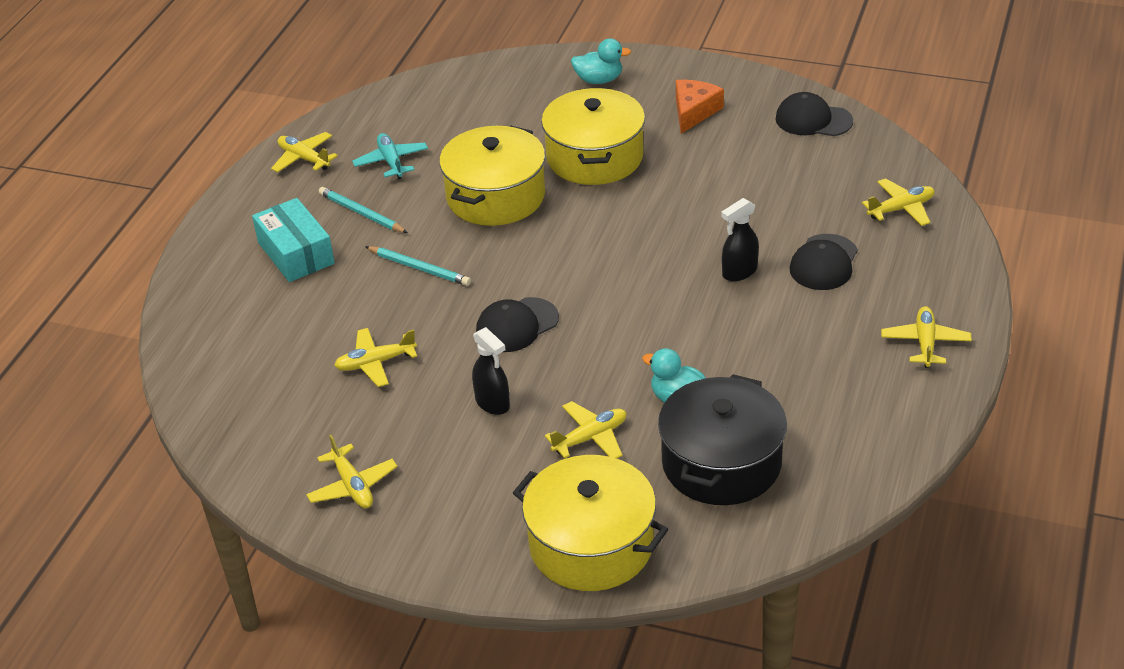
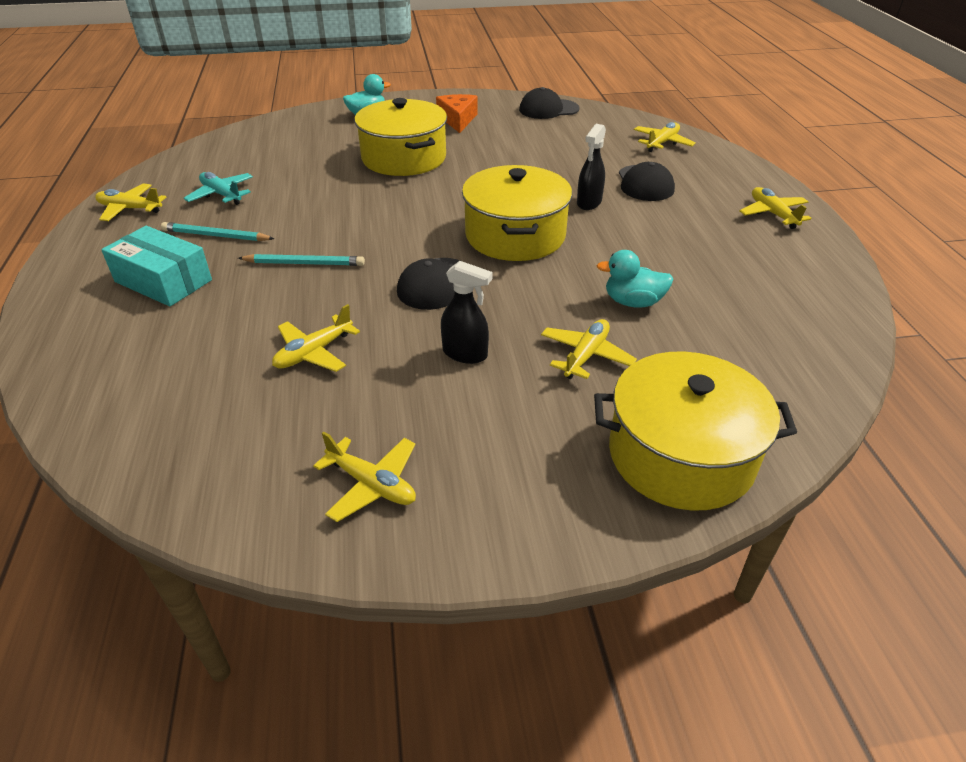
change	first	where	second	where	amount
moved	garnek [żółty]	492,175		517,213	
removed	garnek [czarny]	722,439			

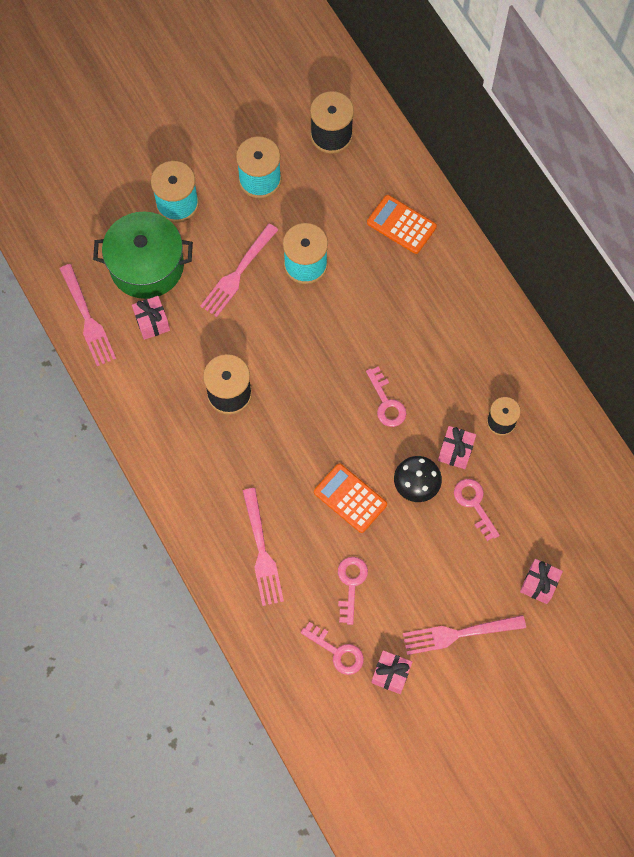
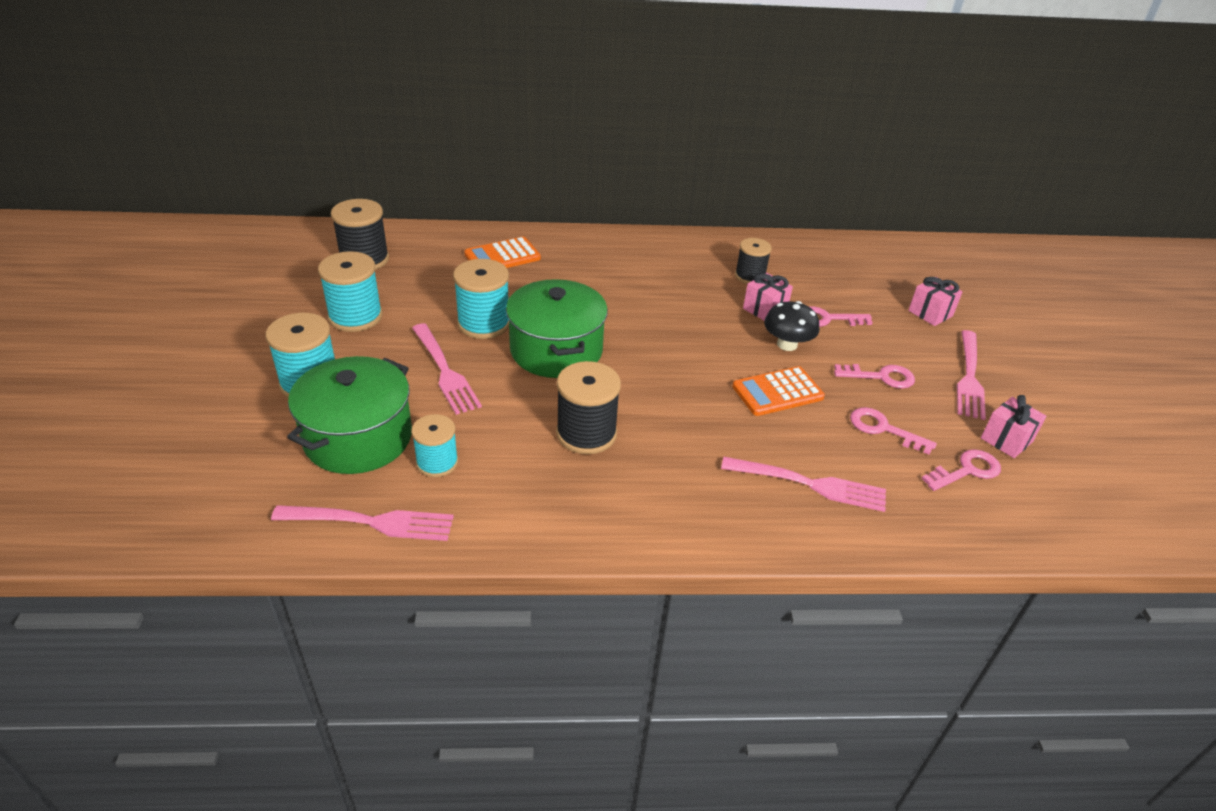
change	first	where	second	where	amount
replaced	prezent [różowy]	151,318	szpulka [turkusowy]	434,445	
moved	klucz [różowy]	386,396		874,376	
added			garnek [zielony]	557,328	

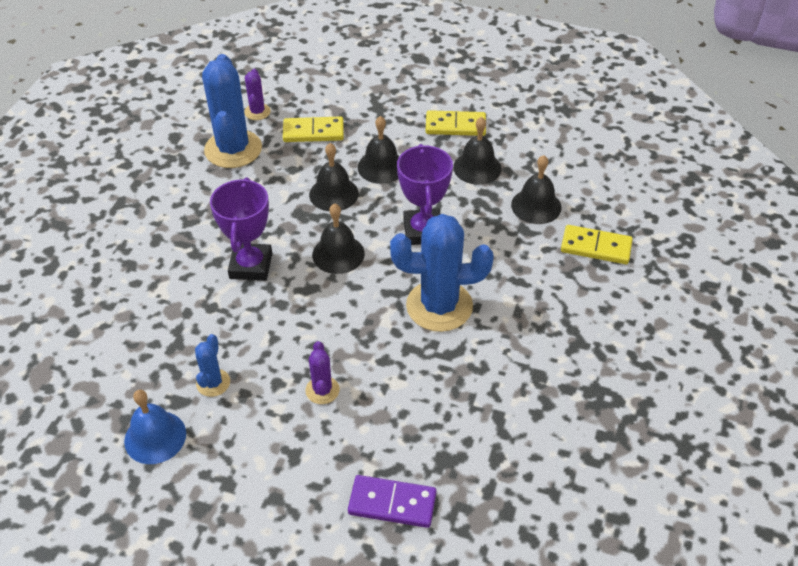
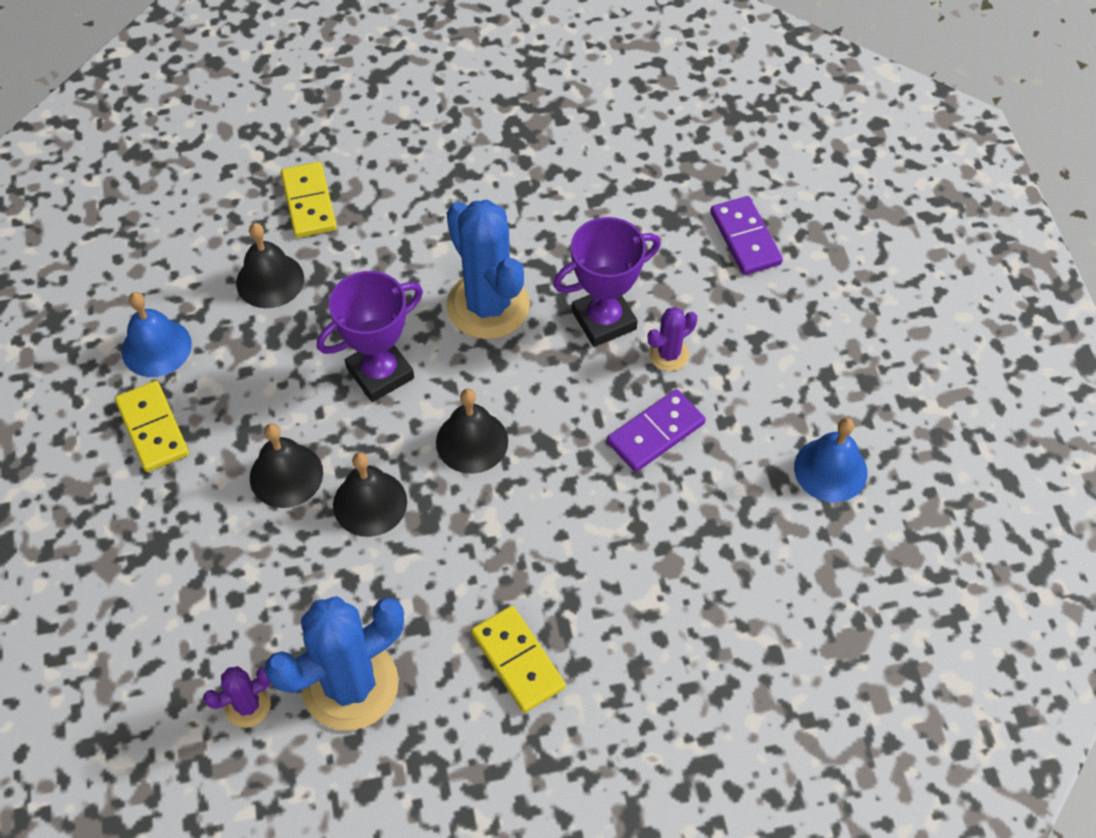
change	first	where	second	where	amount
removed	kaktus [niebieski]	212,365			
moved	puchar [fioletowy]	241,229		607,282	
moved	kostka domina [żółty]	313,129		518,659	
removed	dzwonek [czarny]	477,151			
added			dzwonek [niebieski]	156,334	
added			kostka domina [fioletowy]	656,430	

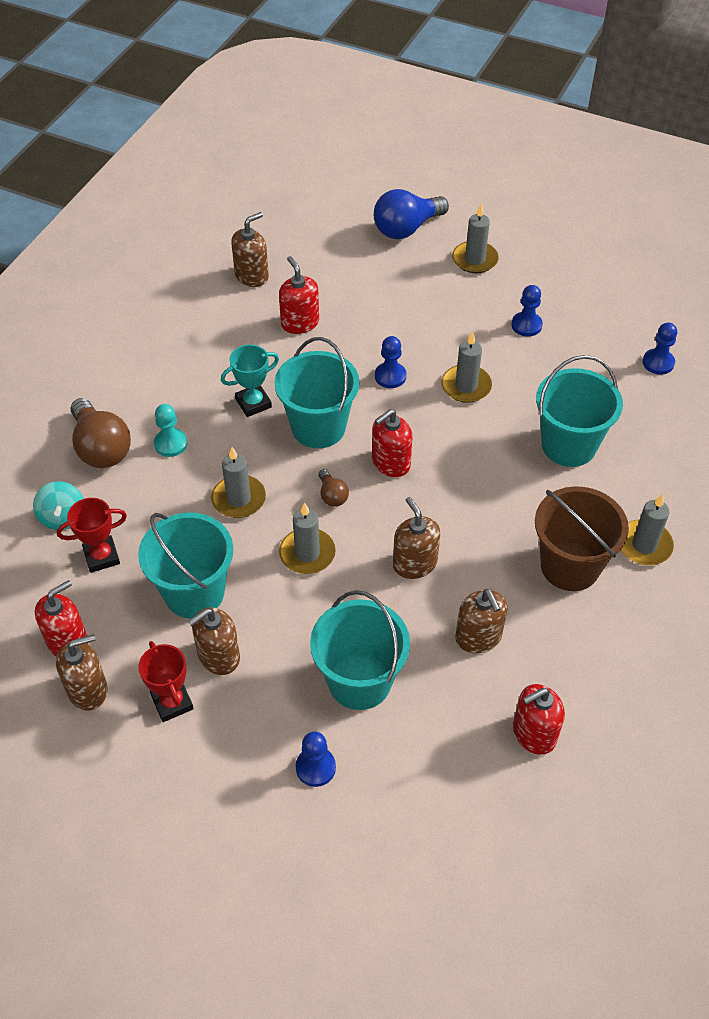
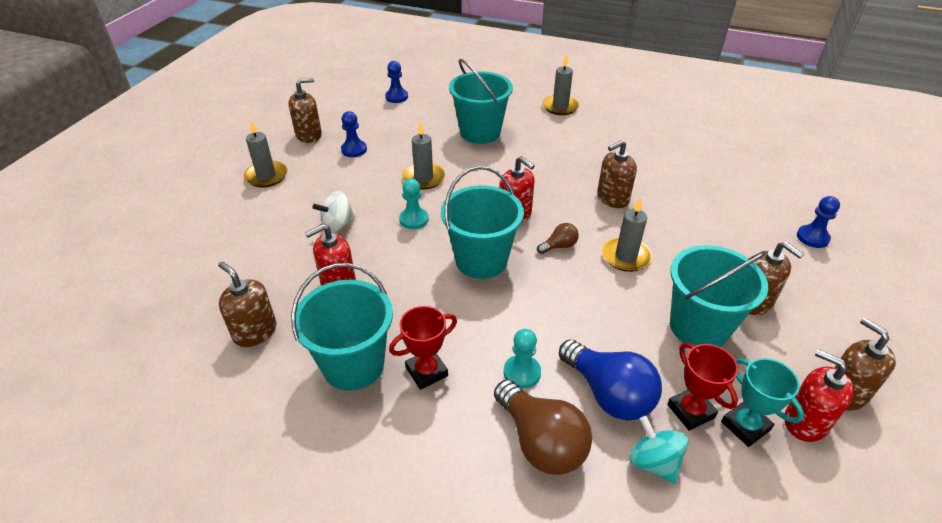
change	first	where	second	where	amount
turned	bączek [turkusowy]	58,505		658,450	105 degrees counterclockwise
turned	żarówka [brązowy]	101,433		543,427	90 degrees clockwise
moved	puchar [czerwony]	166,681		423,348	
removed	świeca [szary]	238,482			
moved	puchar [turkusowy]	250,380		762,402	
moved	wiadro [turkusowy]	360,650		342,327	
moved	żarówka [niebieski]	411,214		610,380	
recoloured	pionek [niebieski]	390,362	pionek [turkusowy]	414,204	
moved	dozownik mydła [brązowy]	481,621		305,110	
removed	dozownik mydła [czerwony]	539,719			
removed	wiadro [brązowy]	582,538			
added			bączek [biały]	334,212	

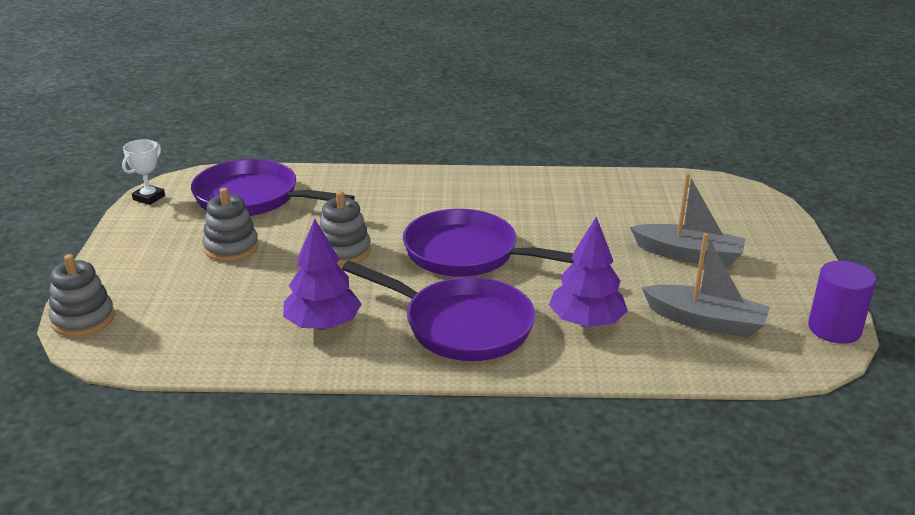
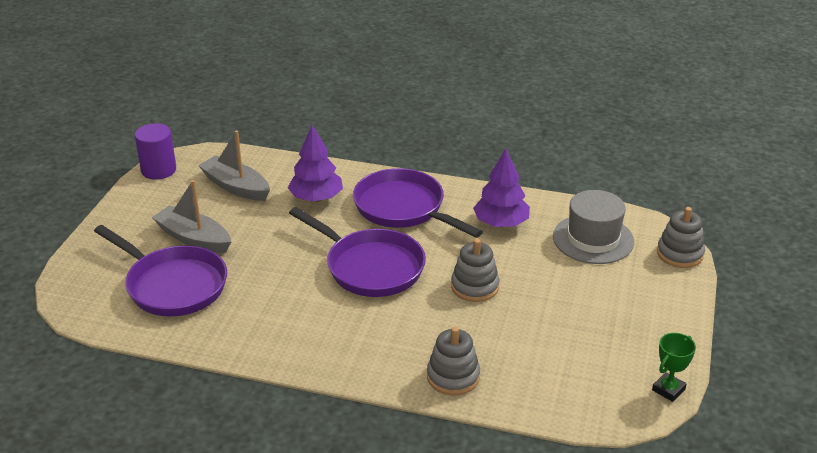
change	first	where	second	where	amount
recoloured	puchar [biały]	143,172	puchar [zielony]	674,367	
moved	patelnia [fioletowy]	273,187		160,271	
moved	zabawka nakładanka [szary]	230,224		453,361	
added			kapelusz [szary]	593,227	

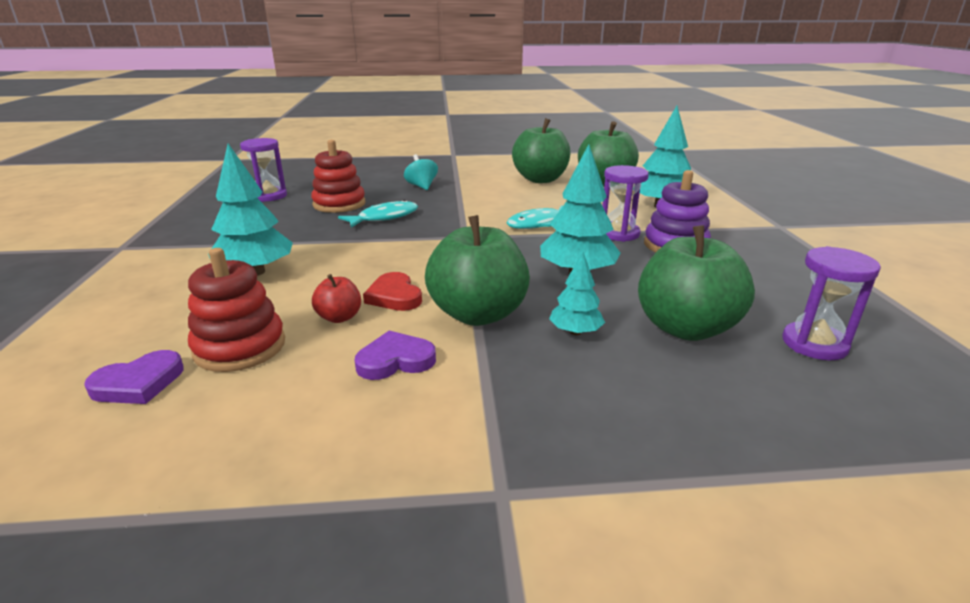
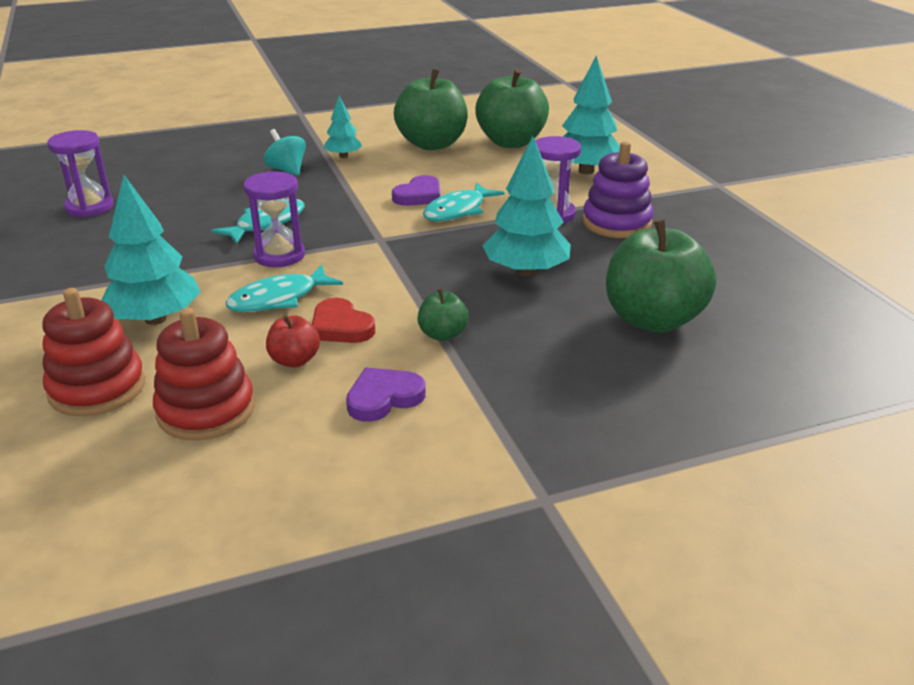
change	first	where	second	where	amount
moved	serce [fioletowy]	134,377		416,190	
moved	zabawka nakładanka [czerwony]	338,176		93,352	
resized	jabłko [zielony]	477,270		443,314	x0.47
moved	drzewko [turkusowy]	577,293		342,127	
moved	klepsydra [fioletowy]	831,303		274,219	
added			ryba [turkusowy]	284,288	

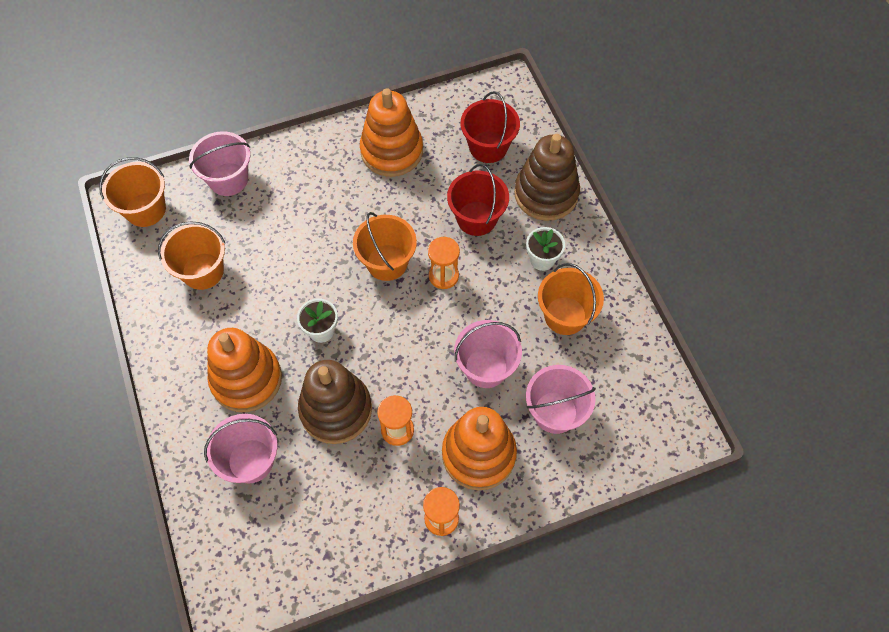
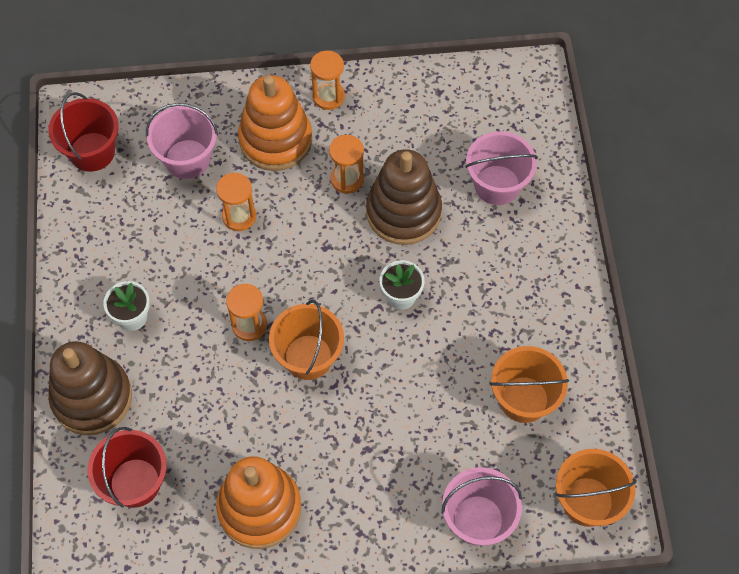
change	first	where	second	where	amount
removed	zabawka nakładanka [pomarańczowy]	244,370			
moved	wiadro [czerwony]	478,200		83,132	
replaced	wiadro [różowy]	488,354	klepsydra [pomarańczowy]	236,202	
removed	wiadro [pomarańczowy]	571,299			

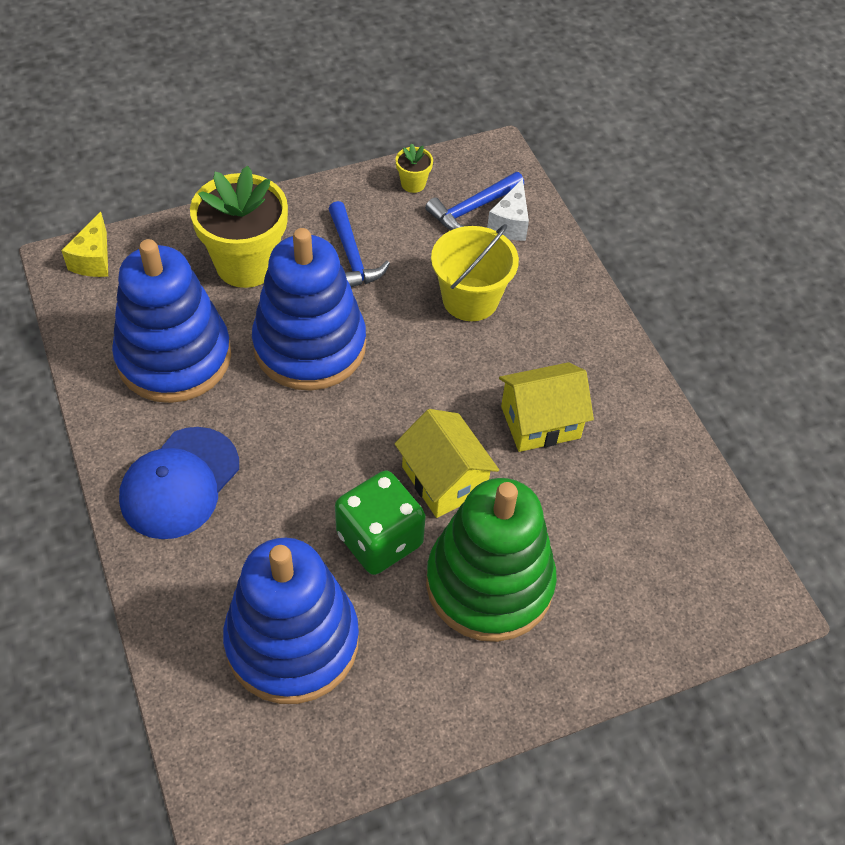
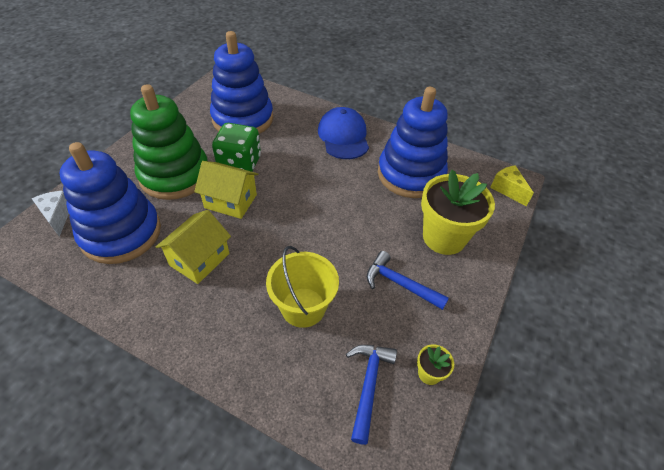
change	first	where	second	where	amount
moved	zabawka nakładanka [niebieski]	309,309		110,203	
moved	ser [biały]	508,210		50,214	

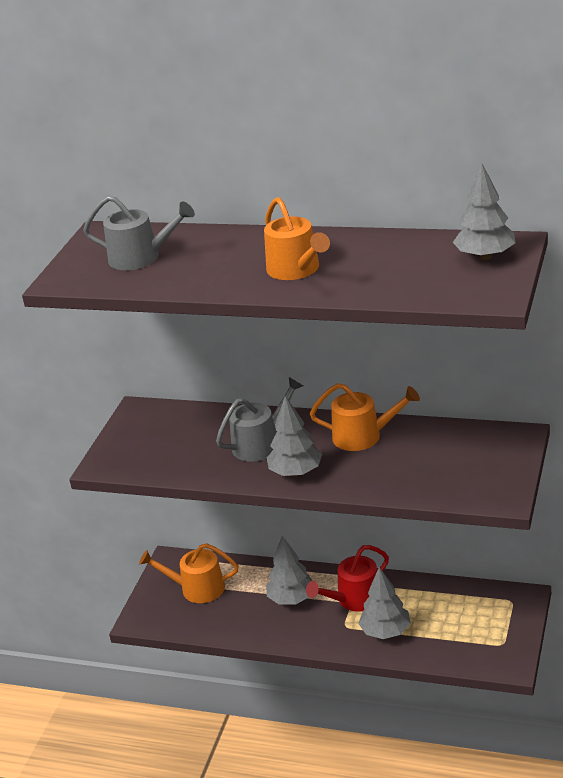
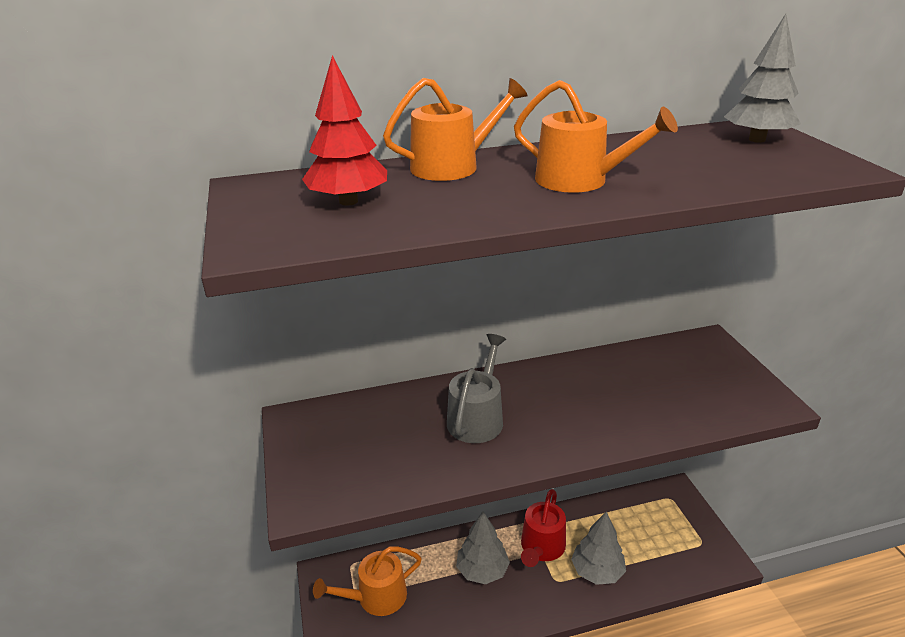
change	first	where	second	where	amount
replaced	konewka [szary]	139,233	drzewko [czerwony]	344,130	
removed	drzewko [szary]	294,436			
moved	konewka [pomarańczowy]	365,417		455,129	

